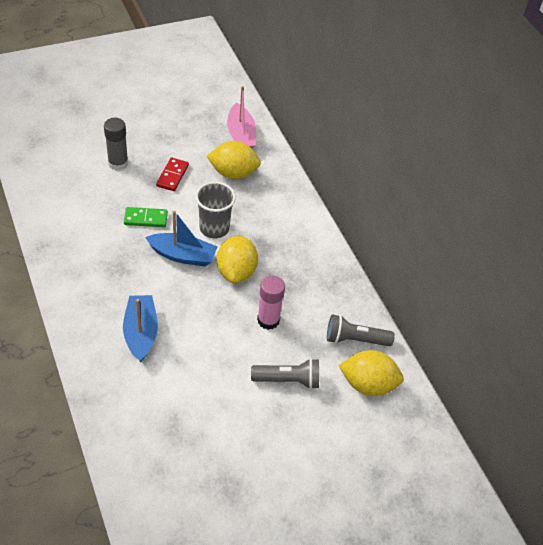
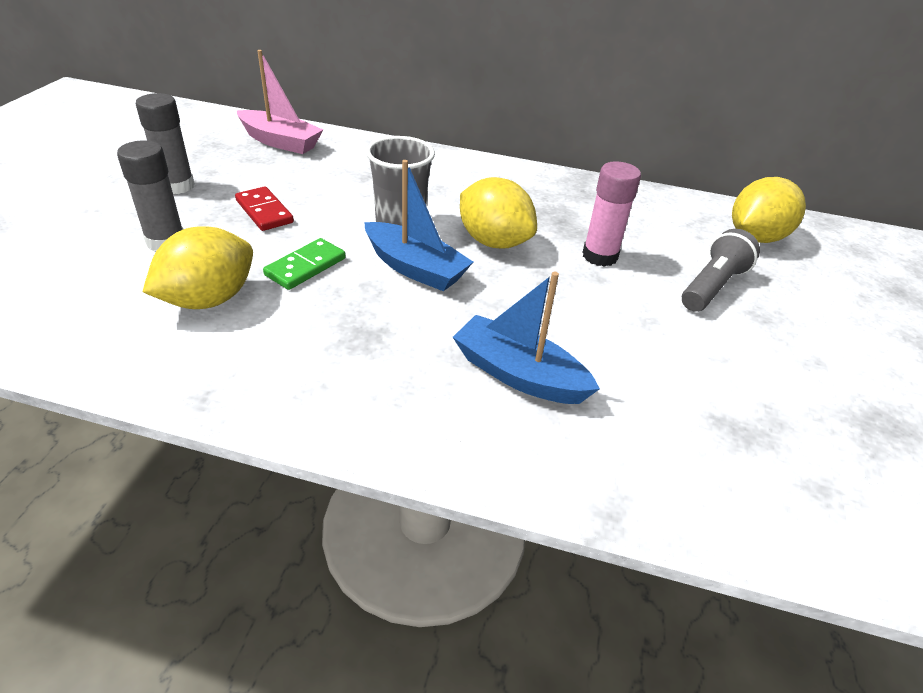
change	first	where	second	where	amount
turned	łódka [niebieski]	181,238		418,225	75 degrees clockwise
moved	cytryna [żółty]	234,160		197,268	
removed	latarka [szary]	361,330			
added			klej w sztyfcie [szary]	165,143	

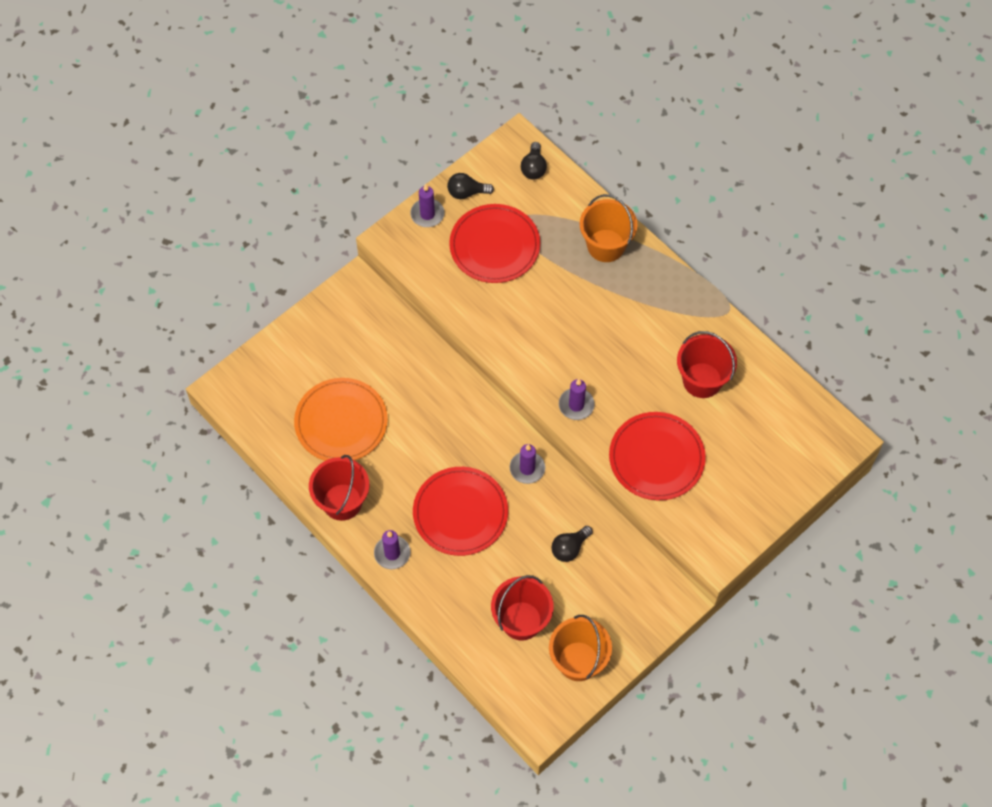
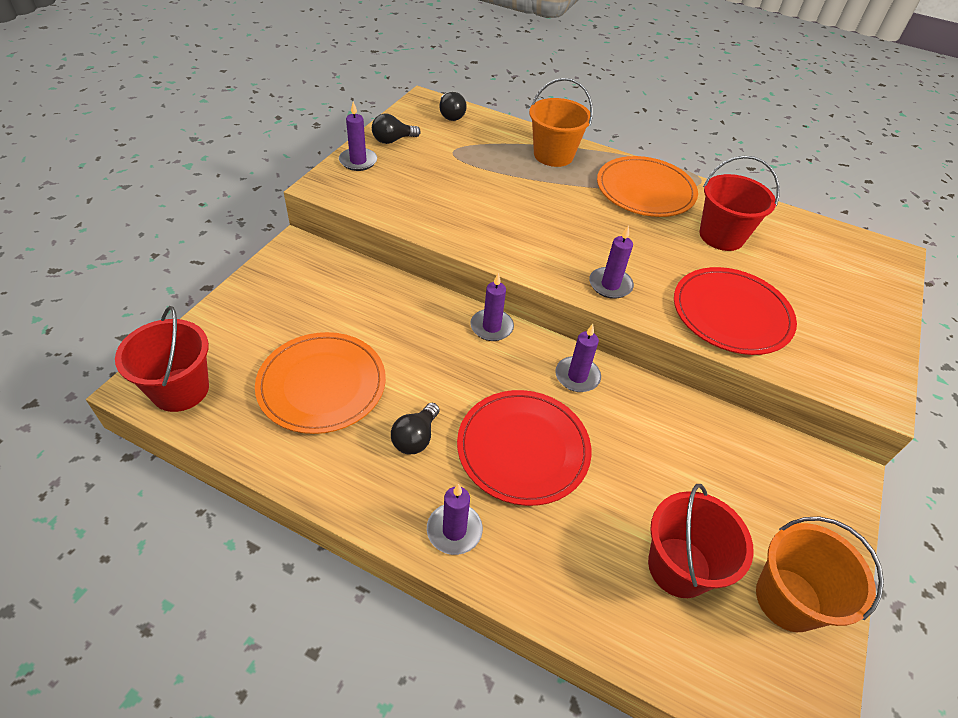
change	first	where	second	where	amount
moved	wiadro [czerwony]	339,488		162,359	
removed	talerz [czerwony]	494,243			
moved	żarówka [czarny]	572,544		415,428	
added			świeca [fioletowy]	492,307	
added			talerz [pomarańczowy]	647,186	

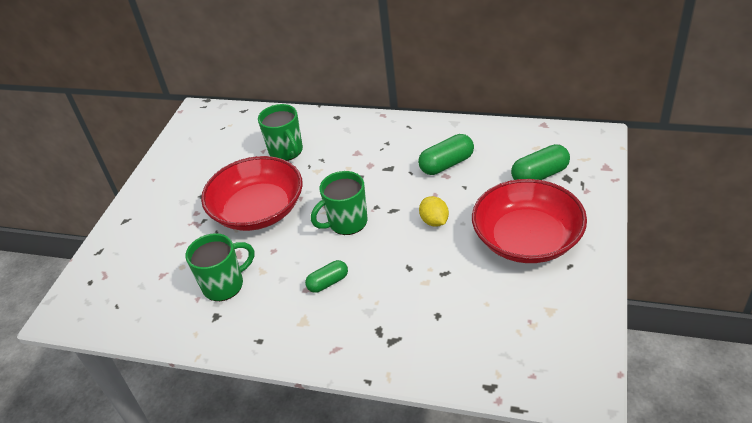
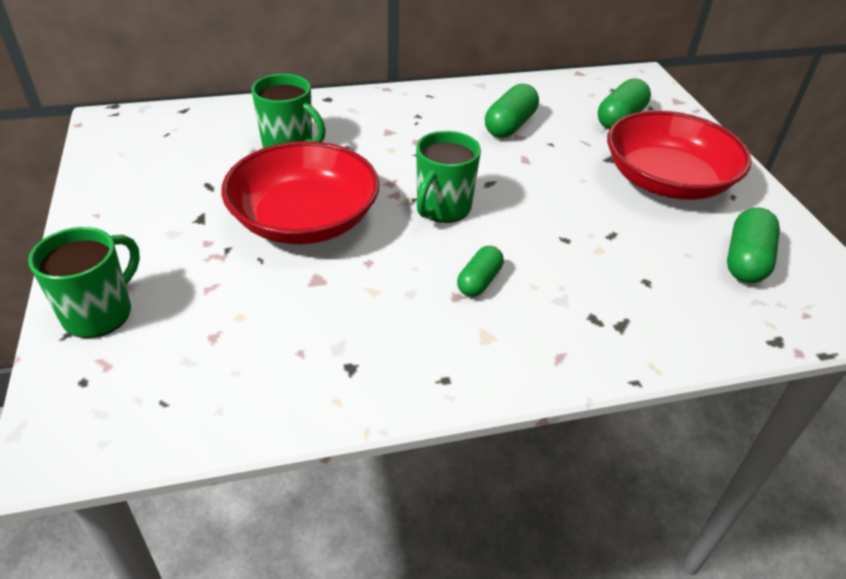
change	first	where	second	where	amount
moved	kubek [zielony]	220,267		84,282	
removed	cytryna [żółty]	434,211			
added			kapsułka [zielony]	753,245	

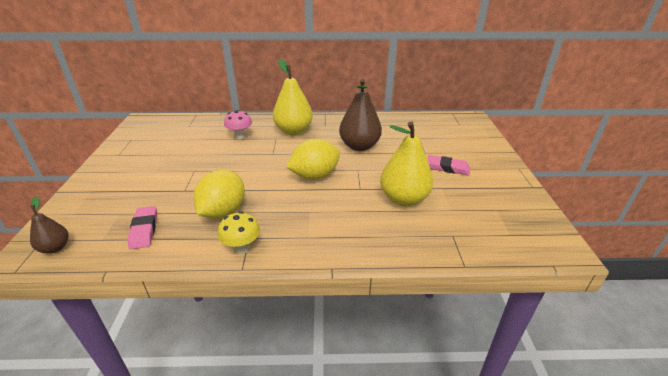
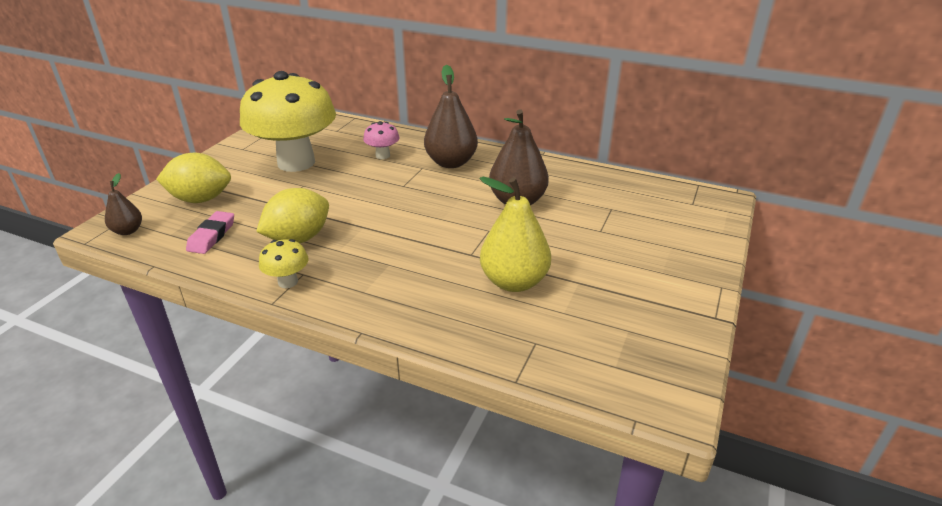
change	first	where	second	where	amount
recoloured	gruszka [żółty]	293,97	gruszka [brązowy]	451,116	
moved	cytryna [żółty]	313,159		193,177	
removed	gumka do mazania [różowy]	448,165			
added			grzyb [żółty]	288,121	

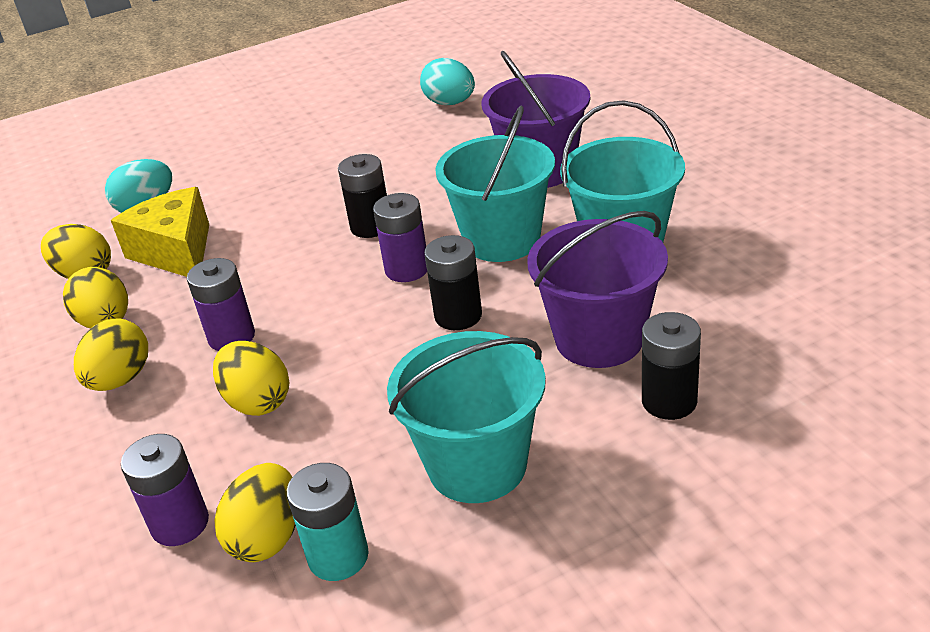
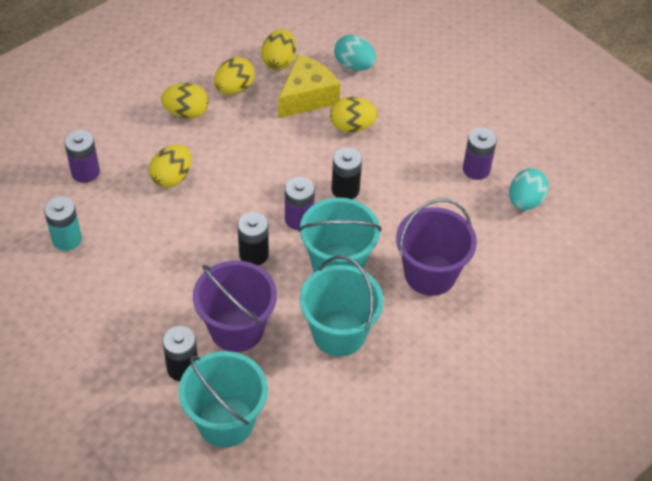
change	first	where	second	where	amount
moved	bateria [fioletowy]	221,304		480,154	
moved	jajko [żółty]	255,512		354,114	
moved	wiadro [turkusowy]	466,417		223,399	

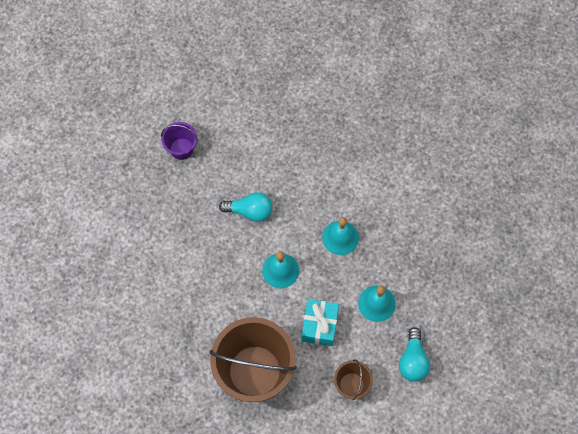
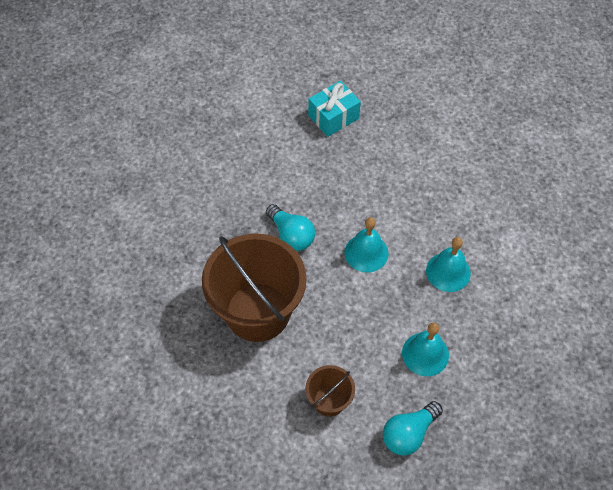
change	first	where	second	where	amount
removed	wiadro [fioletowy]	179,141			
moved	żarówka [turkusowy]	245,207		290,227	
moved	prezent [turkusowy]	320,322		334,109	

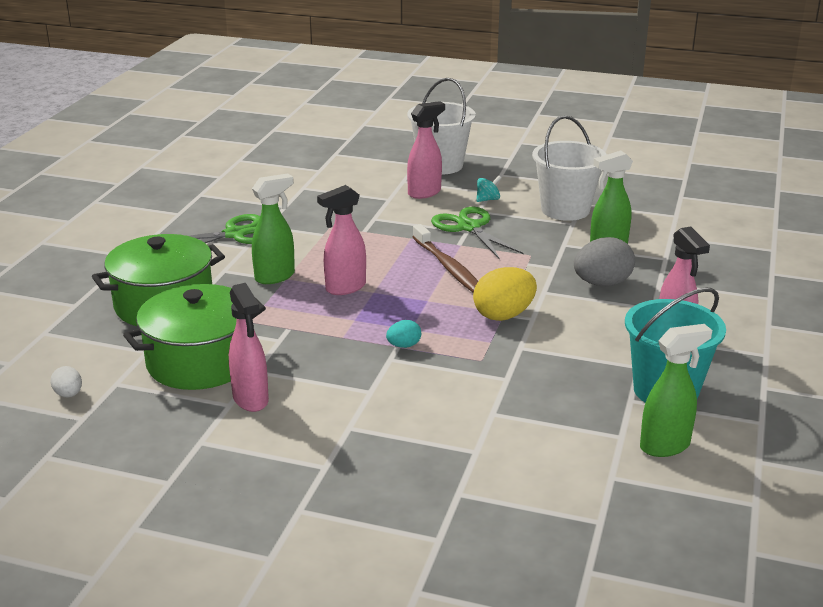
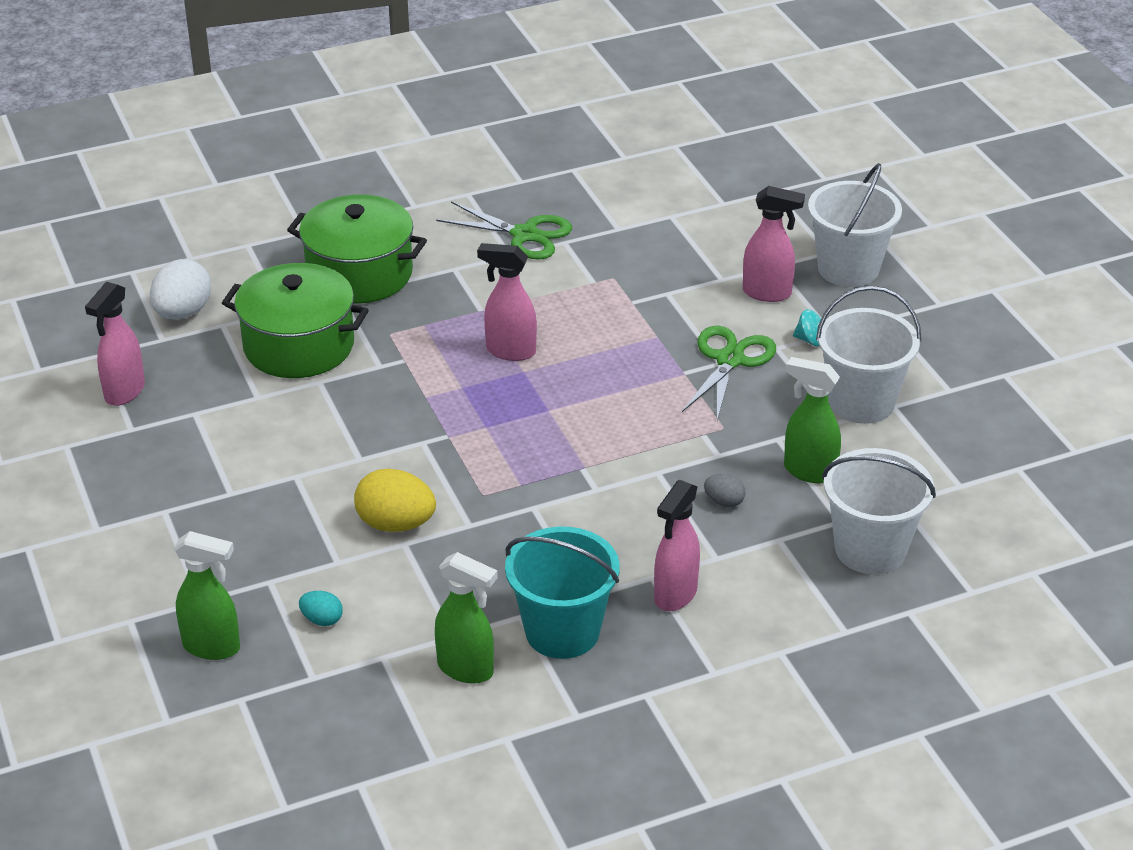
change	first	where	second	where	amount
resized	jajko [biały]	66,381		180,289	x1.93
moved	spryskiwacz [różowy]	249,347		115,344	
moved	spryskiwacz [zielony]	273,228		207,595	
moved	jajko [turkusowy]	403,334		321,608	
removed	szczoteczka do zębów [brązowy]	445,258			
moved	jajko [żółty]	505,294		395,500	
resized	jajko [szary]	604,261		725,490	x0.52
added			wiadro [biały]	879,511	

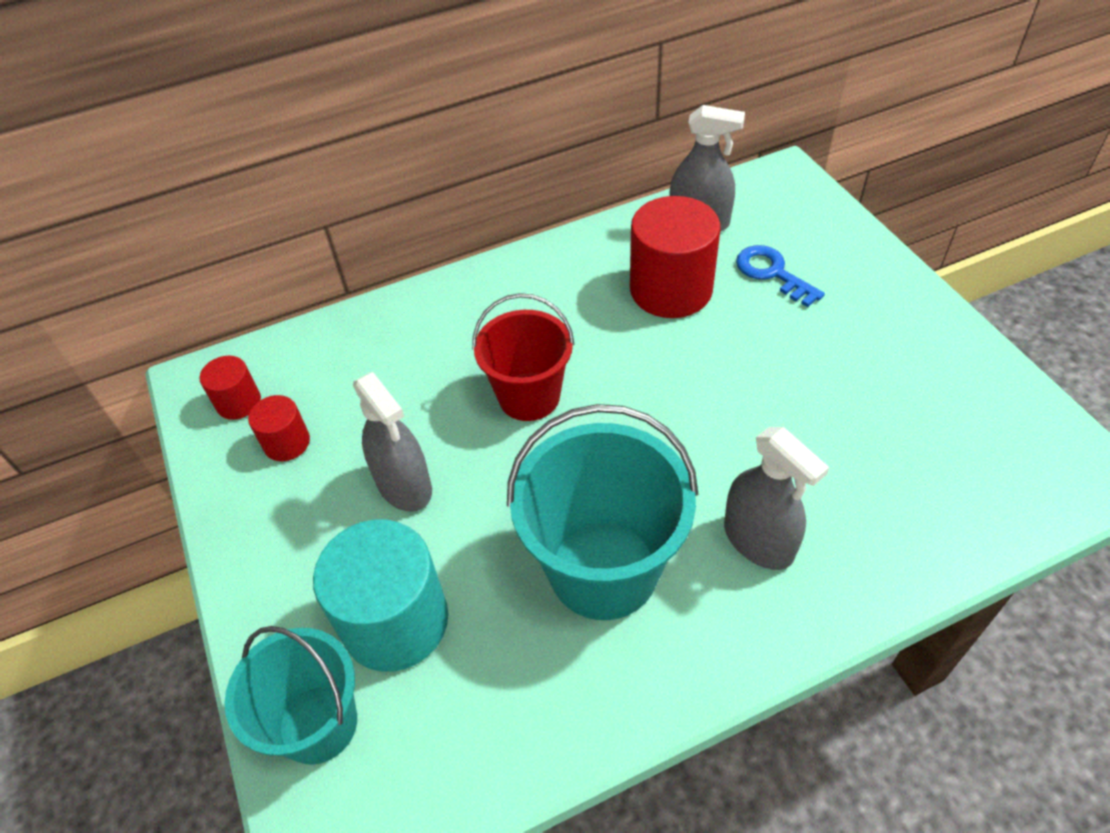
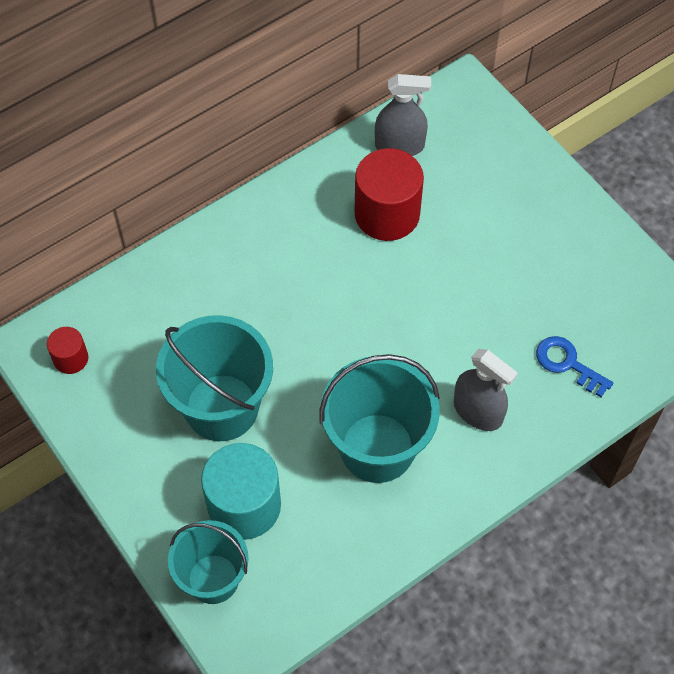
change	first	where	second	where	amount
removed	walec [czerwony]	279,428			
replaced	spryskiwacz [szary]	392,442	wiadro [turkusowy]	214,378	
removed	wiadro [czerwony]	523,357			
moved	klucz [niebieski]	780,276		574,366	

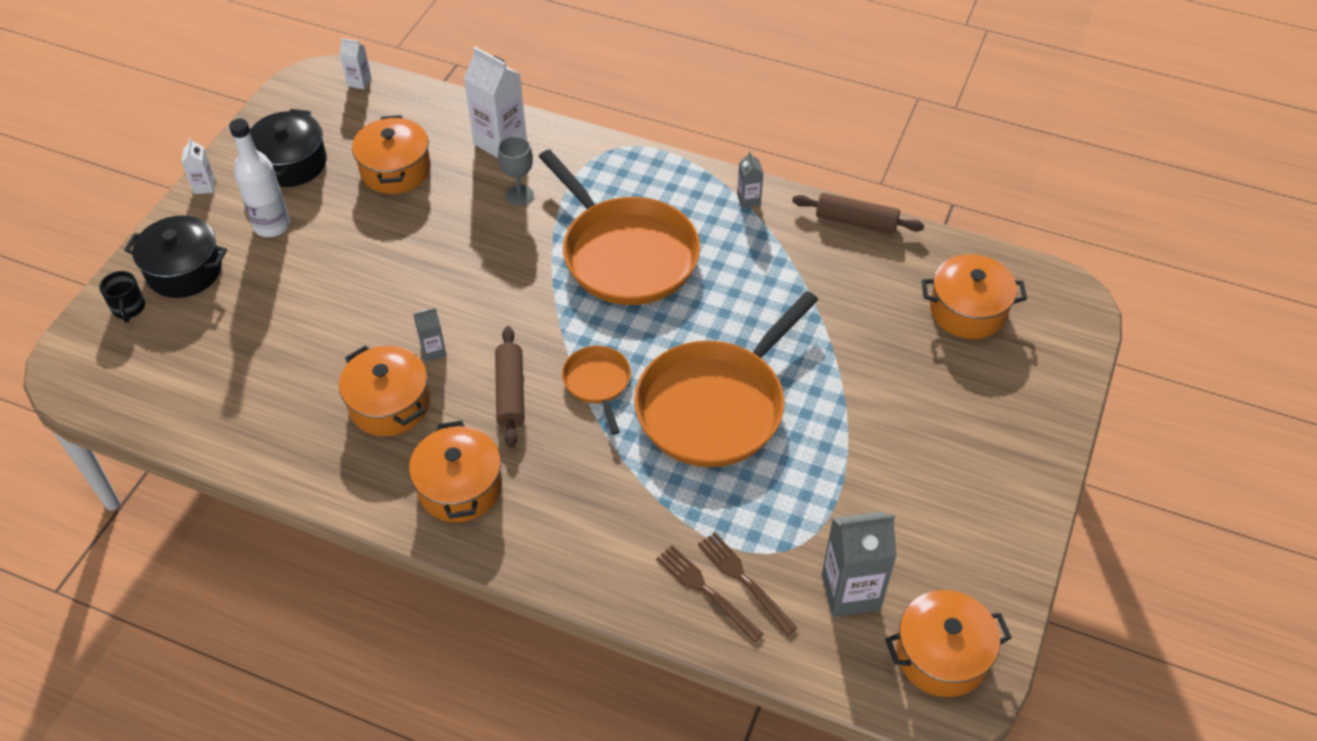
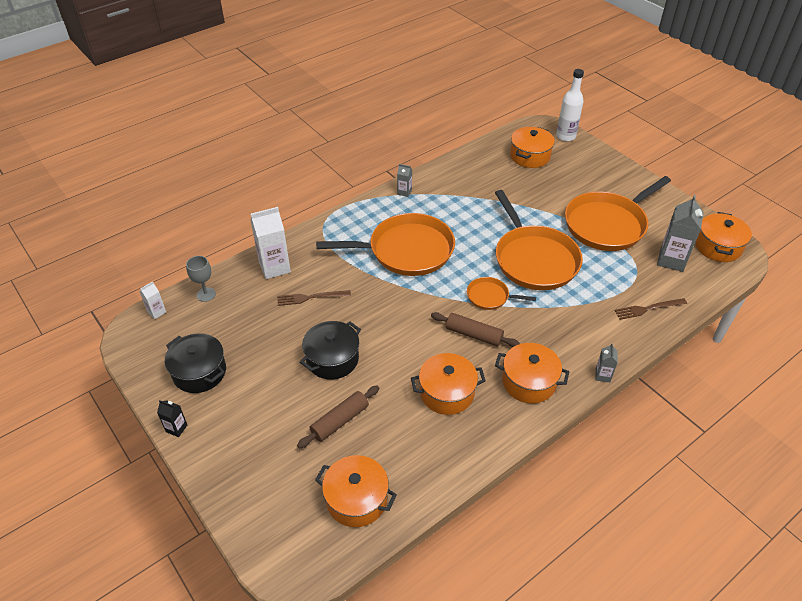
change	first	where	second	where	amount
removed	kubek [czarny]	122,296			
moved	garnek [czarny]	175,257		330,350	
recoloured	karton mleka [biały]	198,166	karton mleka [czarny]	172,418	
moved	butelka [biały]	259,177		570,105	
moved	garnek [pomarańczowy]	391,154		356,491	
moved	karton mleka [szary]	430,335		606,362	
moved	kielich [szary]	516,171		201,279	
moved	widelec [brązowy]	748,584		314,298	
moved	wałek do ciasta [brązowy]	858,213		338,417	
added			patelnia [pomarańczowy]	618,213	

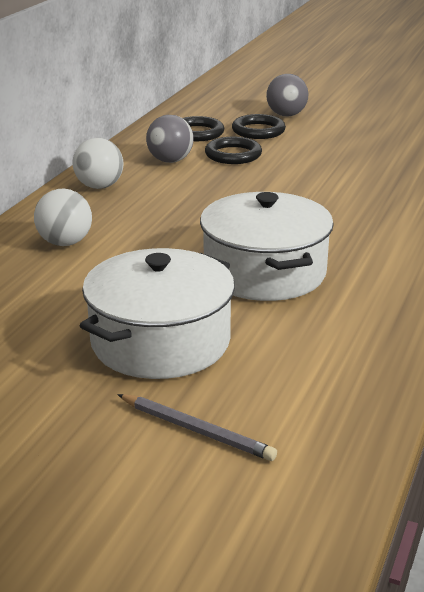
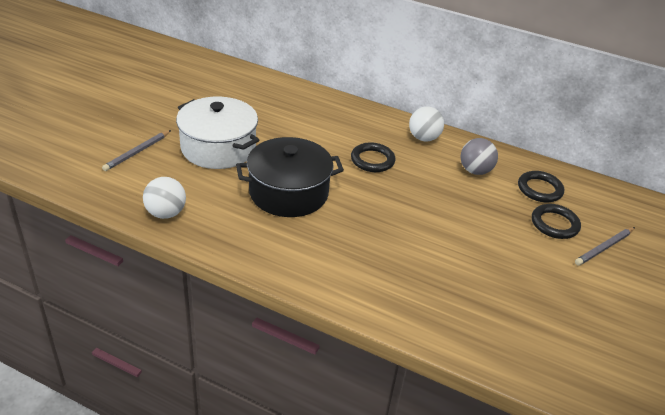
change	first	where	second	where	amount
moved	piłka [biały]	63,217		164,198	
recoloured	garnek [biały]	267,246	garnek [czarny]	290,177	
moved	pierścień [czarny]	233,150		373,157	
replaced	piłka [szary]	287,95	ołówek [szary]	605,246	

